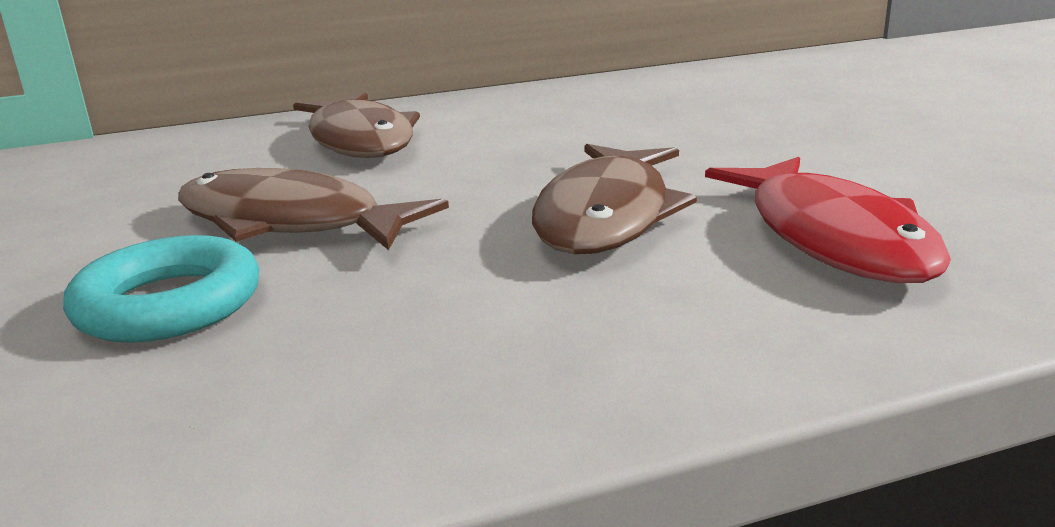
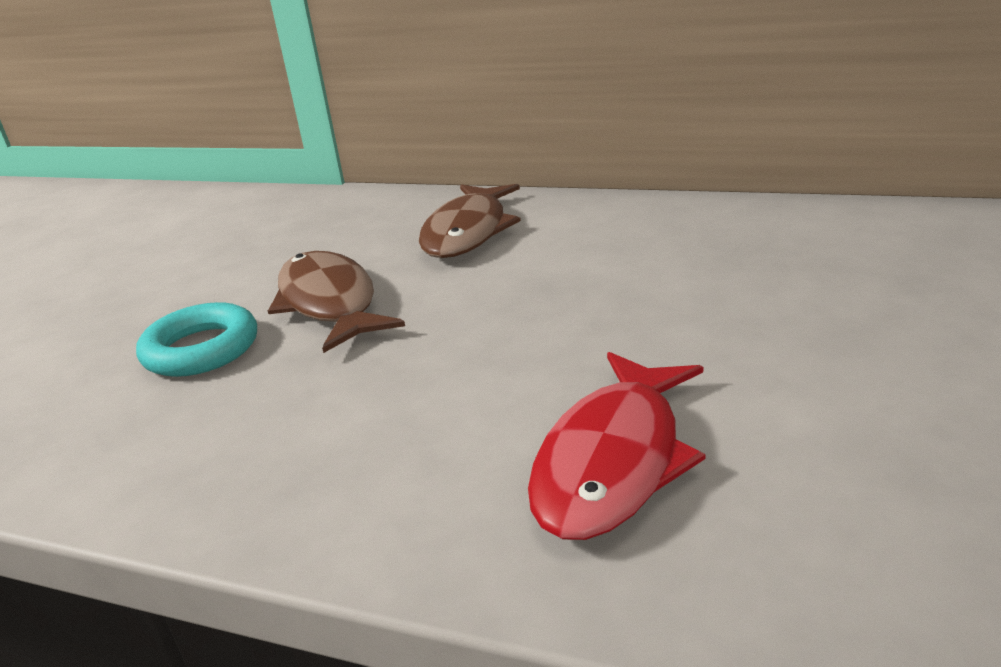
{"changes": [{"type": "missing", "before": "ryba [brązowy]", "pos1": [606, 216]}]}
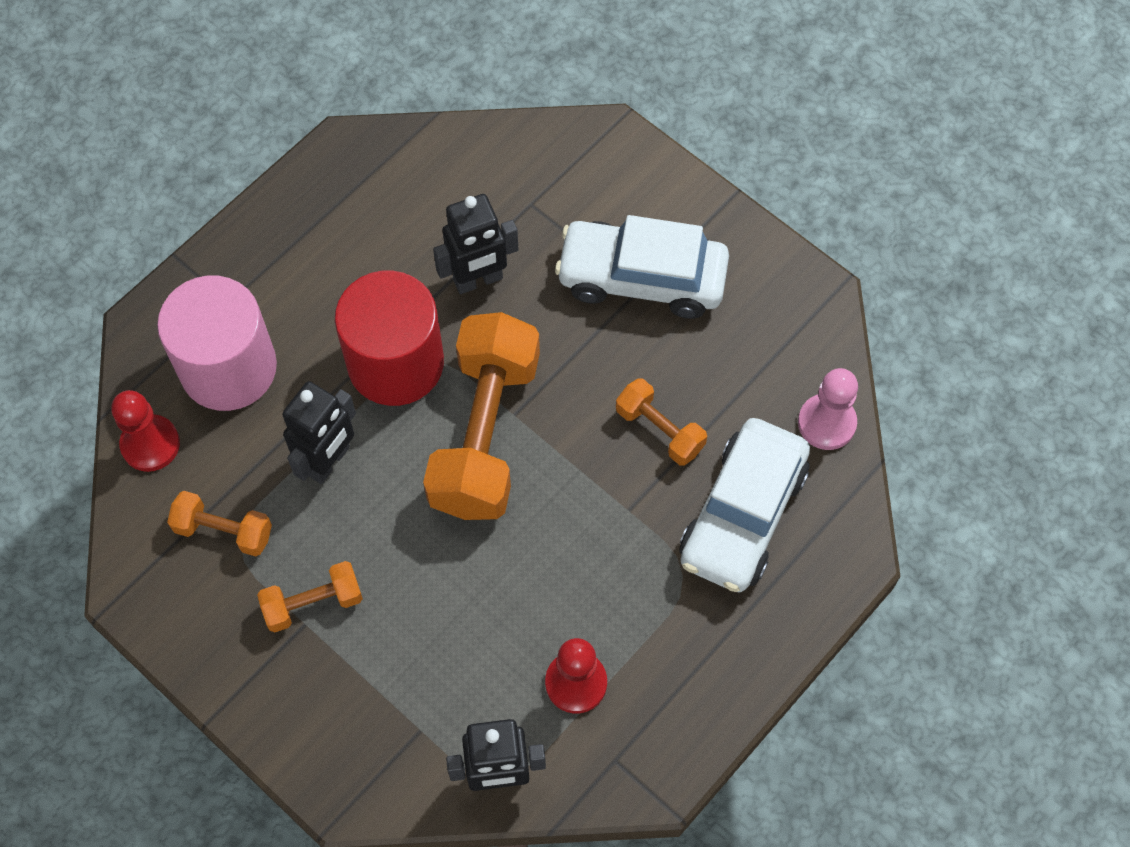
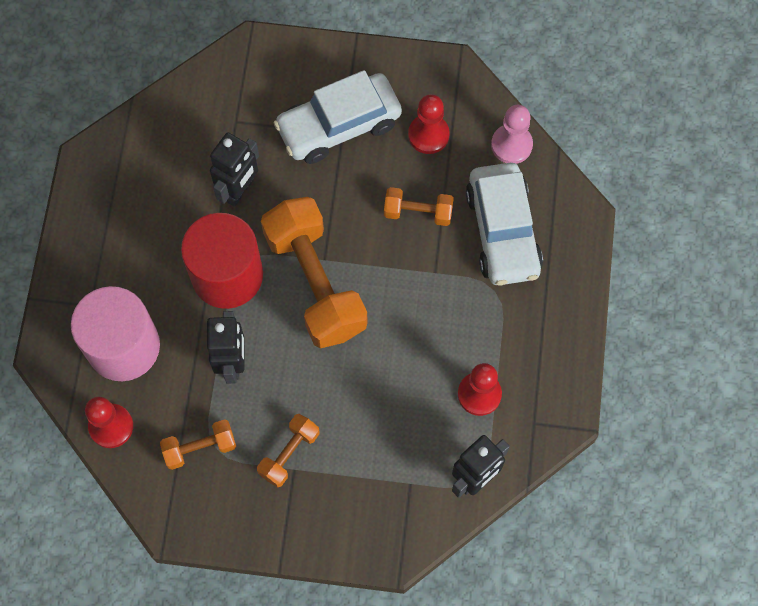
{"changes": [{"type": "appeared", "after": "pionek [czerwony]", "pos2": [428, 135]}]}
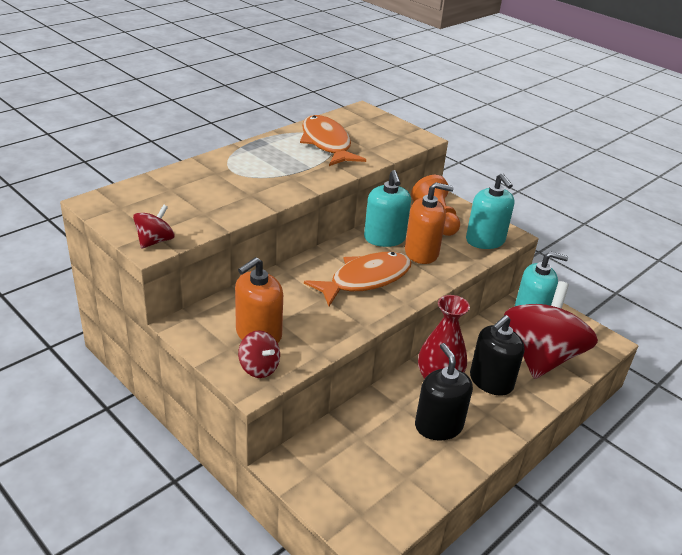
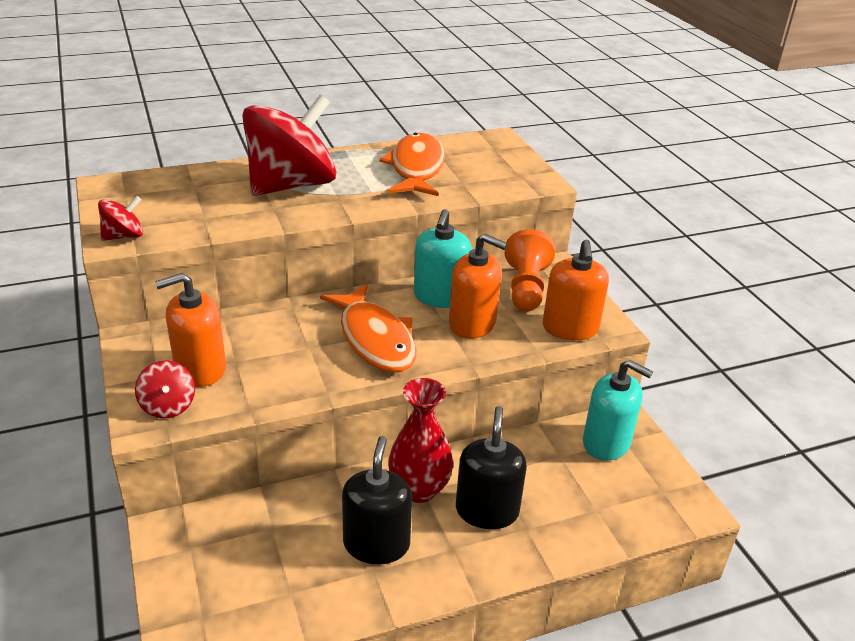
{"changes": [{"type": "relocated", "before": "bączek [czerwony]", "pos1": [541, 356], "pos2": [291, 185]}, {"type": "colour", "before": "dozownik mydła [turkusowy]", "after": "dozownik mydła [pomarańczowy]", "pos1": [485, 240], "pos2": [570, 328]}, {"type": "spun", "before": "ryba [pomarańczowy]", "pos1": [365, 279], "pos2": [375, 339], "turn": 75}, {"type": "spun", "before": "dozownik mydła [czarny]", "pos1": [491, 381], "pos2": [487, 510], "turn": 120}]}
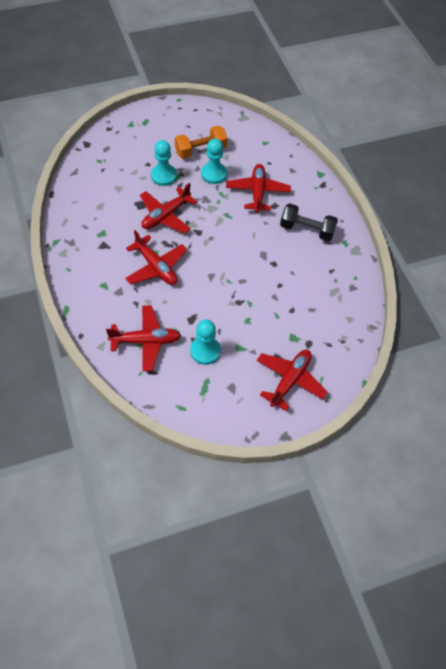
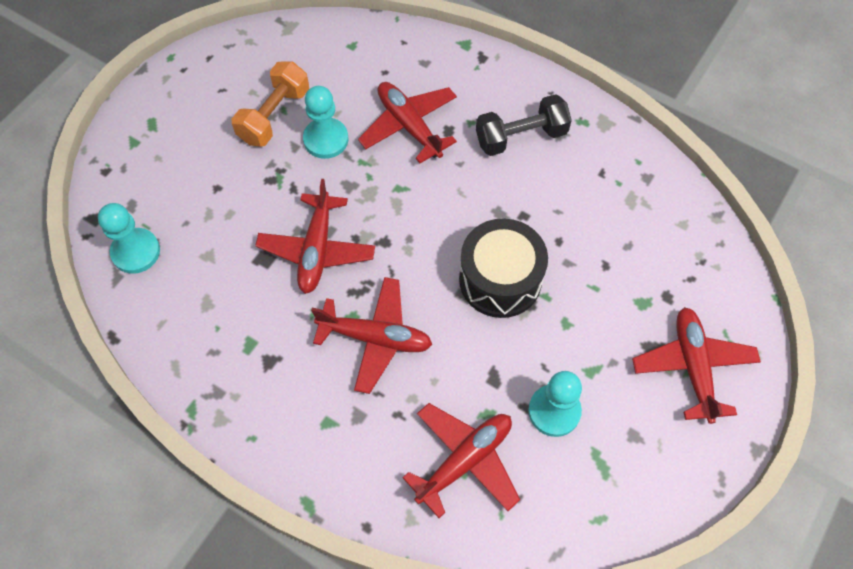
{"changes": [{"type": "appeared", "after": "bęben [czarny]", "pos2": [500, 279]}, {"type": "relocated", "before": "pionek [turkusowy]", "pos1": [164, 176], "pos2": [136, 252]}]}
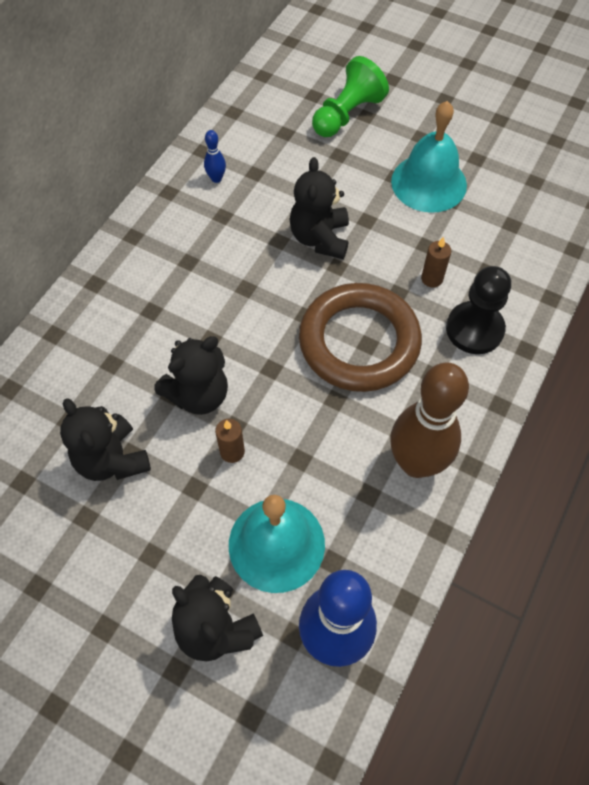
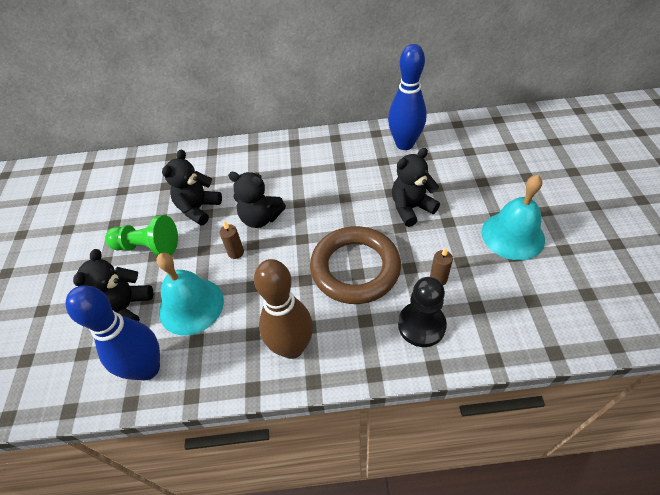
{"changes": [{"type": "relocated", "before": "pionek [zielony]", "pos1": [347, 115], "pos2": [148, 247]}, {"type": "size", "before": "kręgiel [niebieski]", "pos1": [216, 178], "pos2": [404, 144], "scale": 2.48}]}
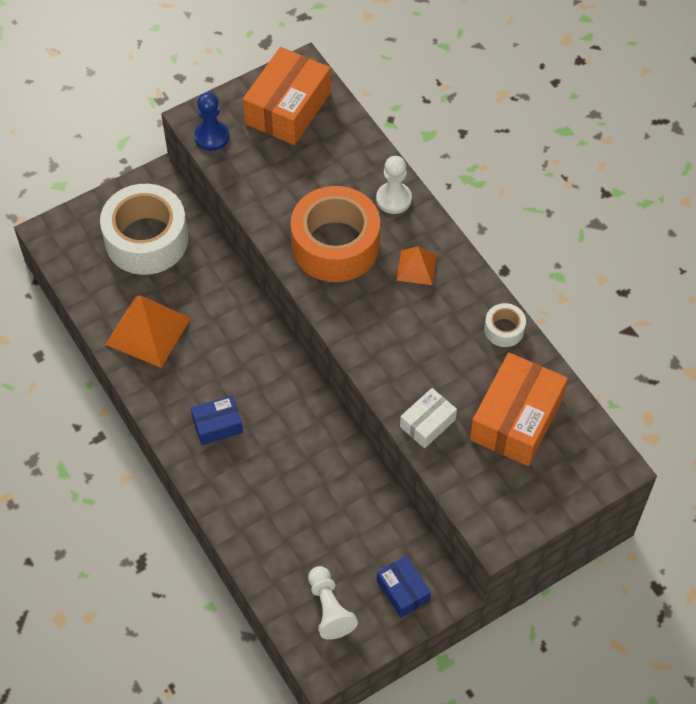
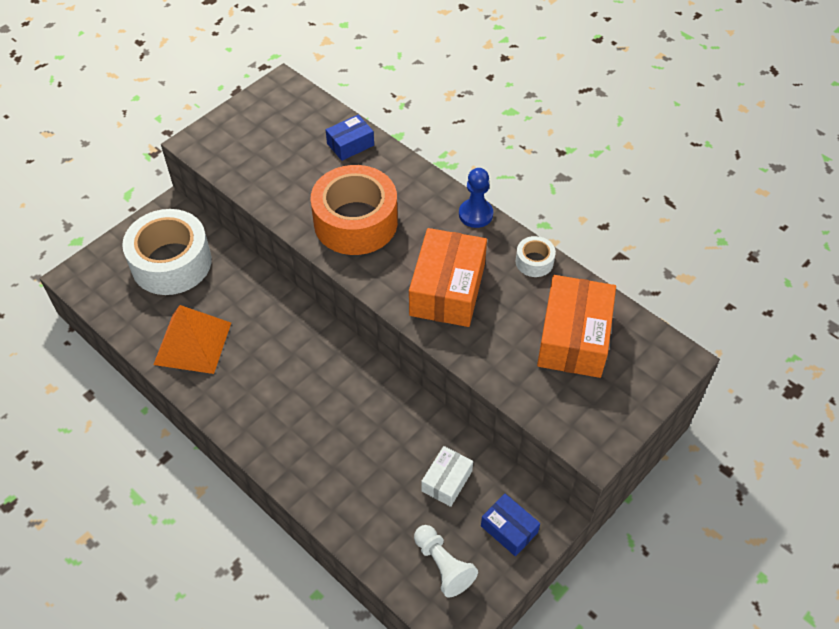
{"changes": [{"type": "missing", "before": "pionek [biały]", "pos1": [393, 199]}, {"type": "missing", "before": "piramida [pomarańczowy]", "pos1": [416, 267]}, {"type": "relocated", "before": "pudełko [niebieski]", "pos1": [217, 425], "pos2": [350, 144]}, {"type": "relocated", "before": "pionek [niebieski]", "pos1": [211, 137], "pos2": [475, 214]}, {"type": "relocated", "before": "pudełko [pomarańczowy]", "pos1": [288, 108], "pos2": [447, 289]}, {"type": "relocated", "before": "pudełko [biały]", "pos1": [427, 423], "pos2": [447, 481]}]}
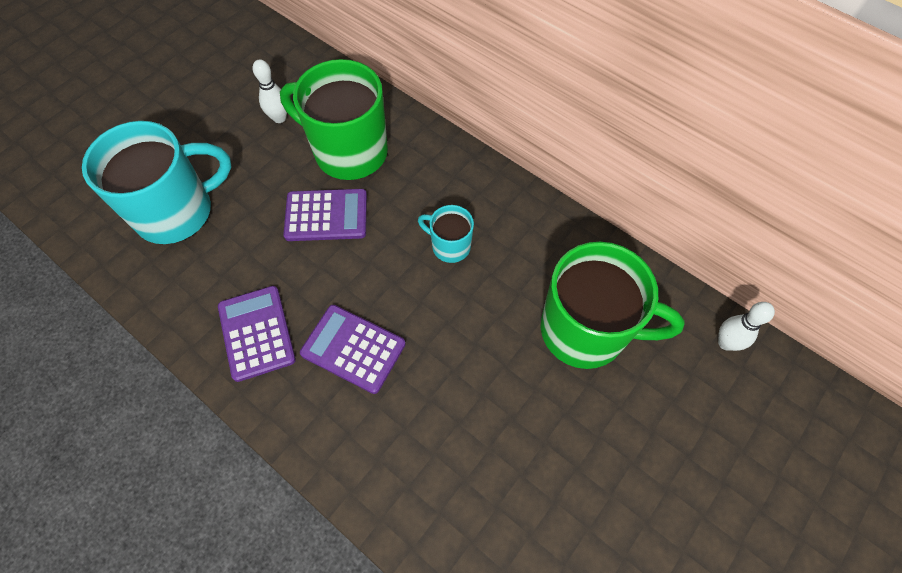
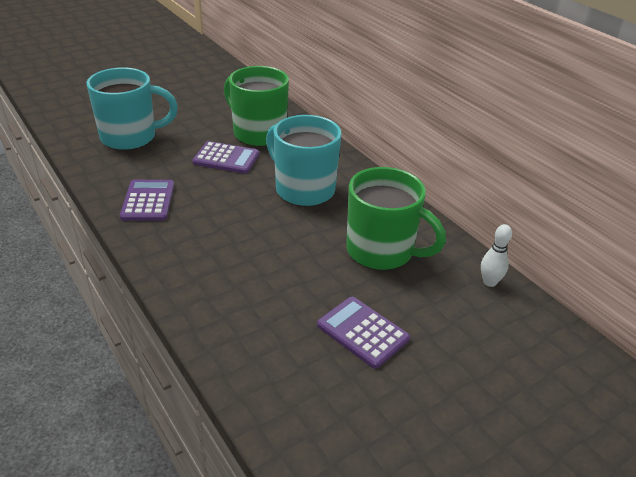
{"changes": [{"type": "missing", "before": "kręgiel [biały]", "pos1": [279, 118]}, {"type": "relocated", "before": "kalkulator [fioletowy]", "pos1": [353, 349], "pos2": [362, 332]}, {"type": "size", "before": "kubek [turkusowy]", "pos1": [450, 246], "pos2": [303, 189], "scale": 2.05}]}
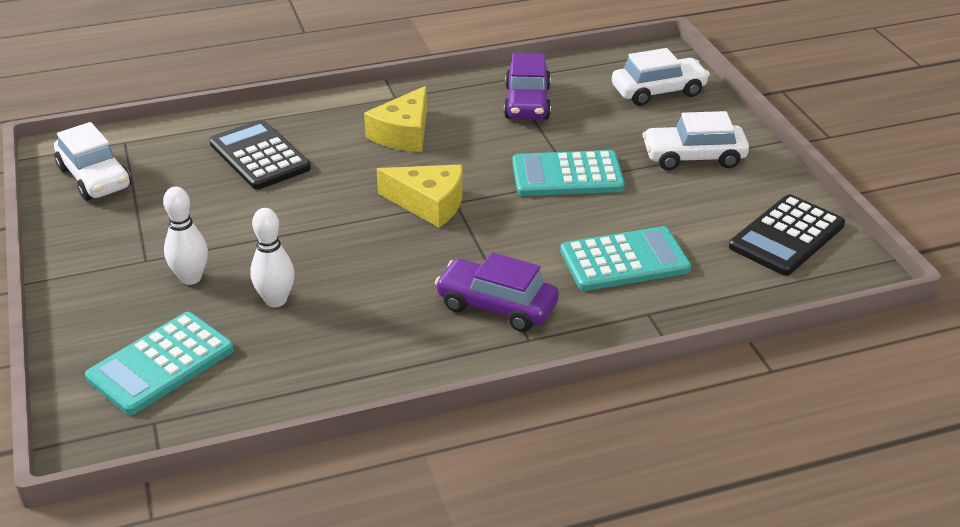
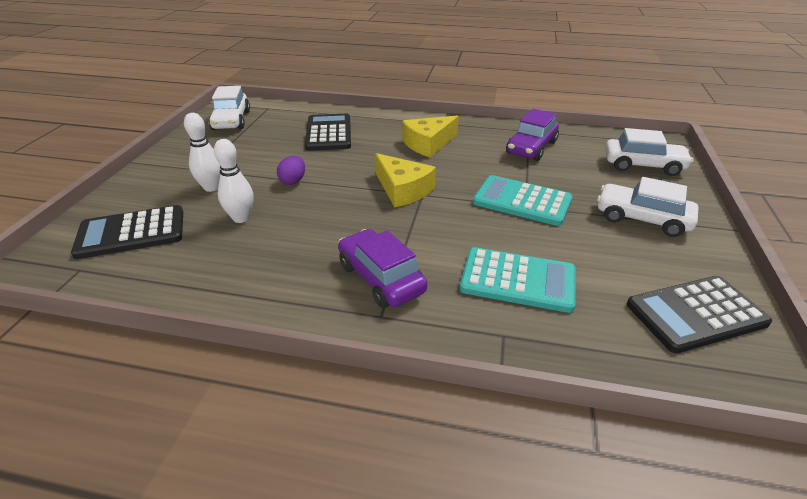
{"changes": [{"type": "appeared", "after": "jajko [fioletowy]", "pos2": [293, 181]}, {"type": "colour", "before": "kalkulator [turkusowy]", "after": "kalkulator [czarny]", "pos1": [161, 364], "pos2": [131, 233]}]}
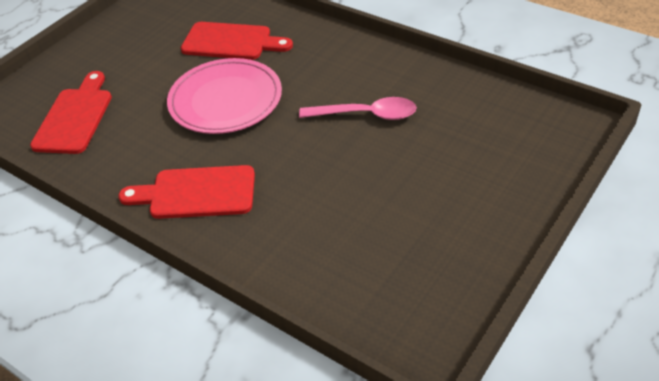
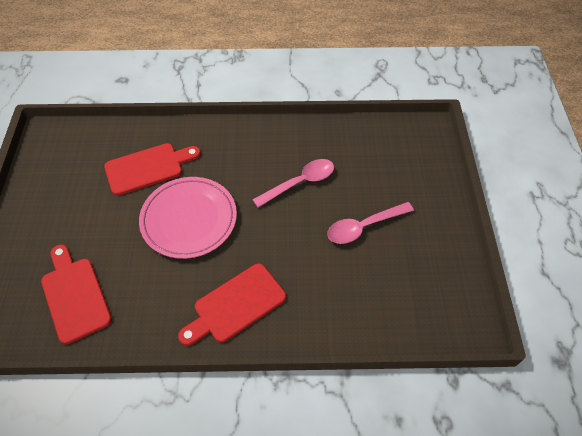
{"changes": [{"type": "appeared", "after": "łyżka [różowy]", "pos2": [364, 227]}]}
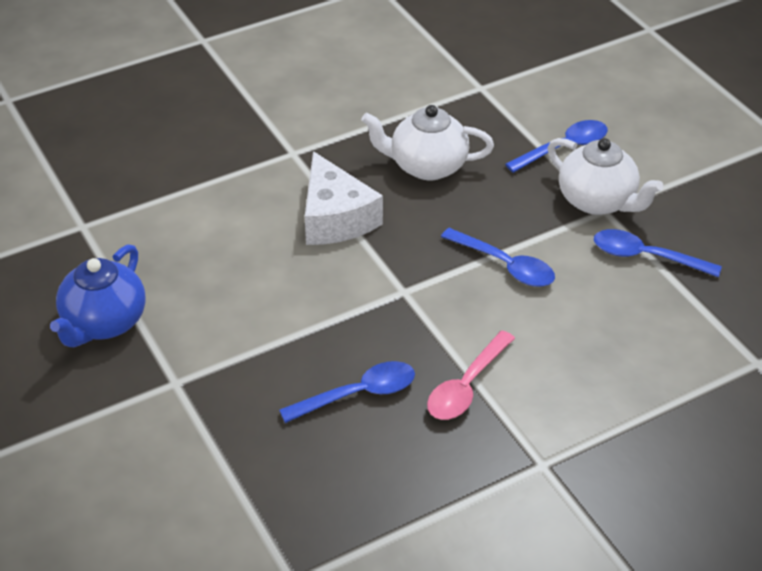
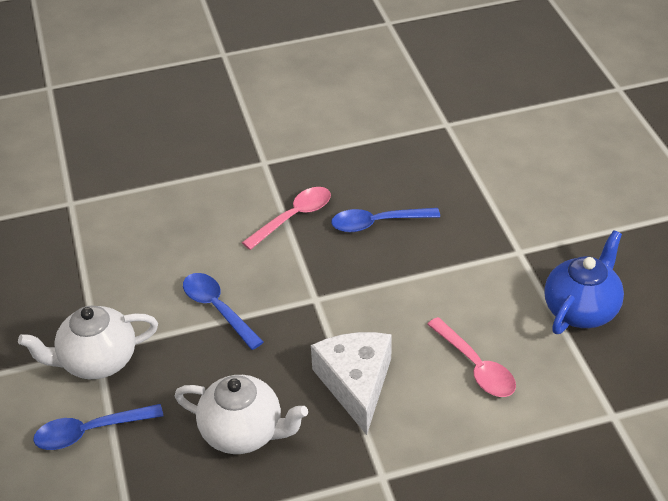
{"changes": [{"type": "missing", "before": "łyżka [niebieski]", "pos1": [645, 257]}, {"type": "appeared", "after": "łyżka [różowy]", "pos2": [476, 366]}, {"type": "spun", "before": "imbryk [biały]", "pos1": [597, 201], "pos2": [97, 361], "turn": -75}]}
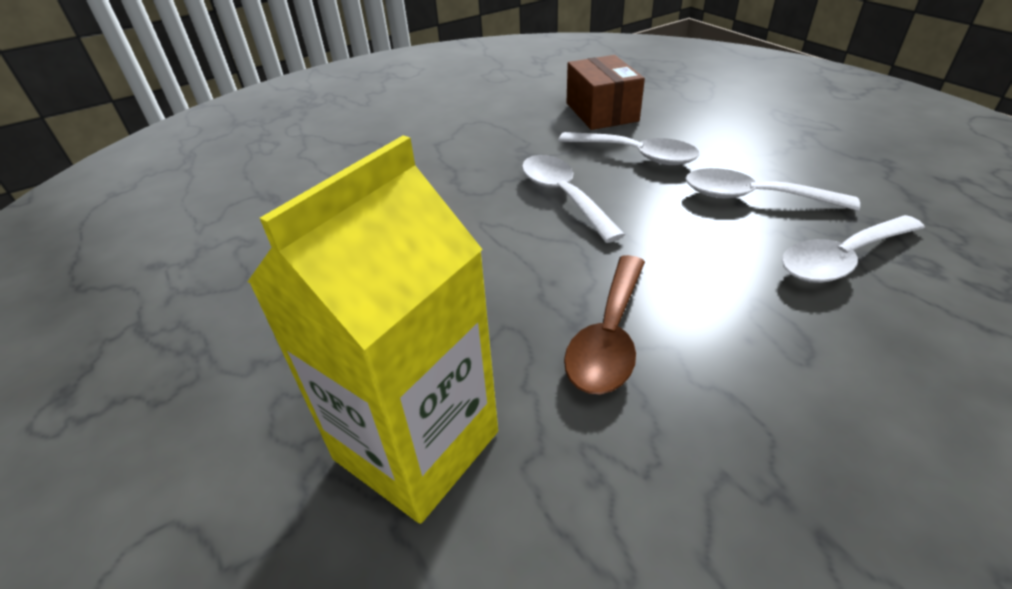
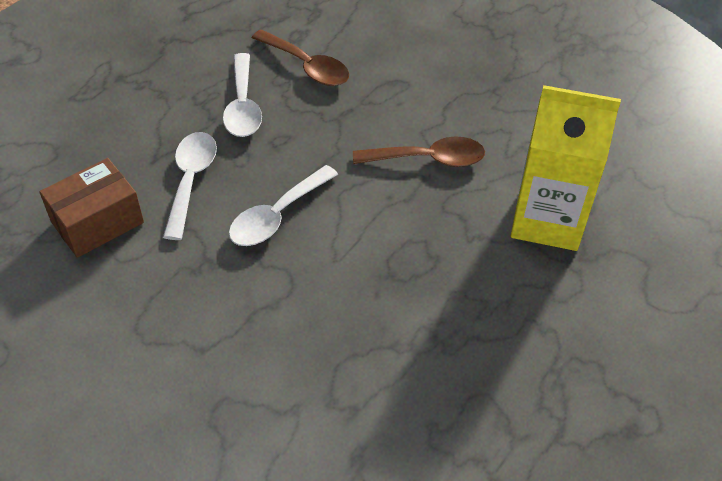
{"changes": [{"type": "colour", "before": "łyżka [biały]", "after": "łyżka [brązowy]", "pos1": [842, 259], "pos2": [306, 66]}]}
